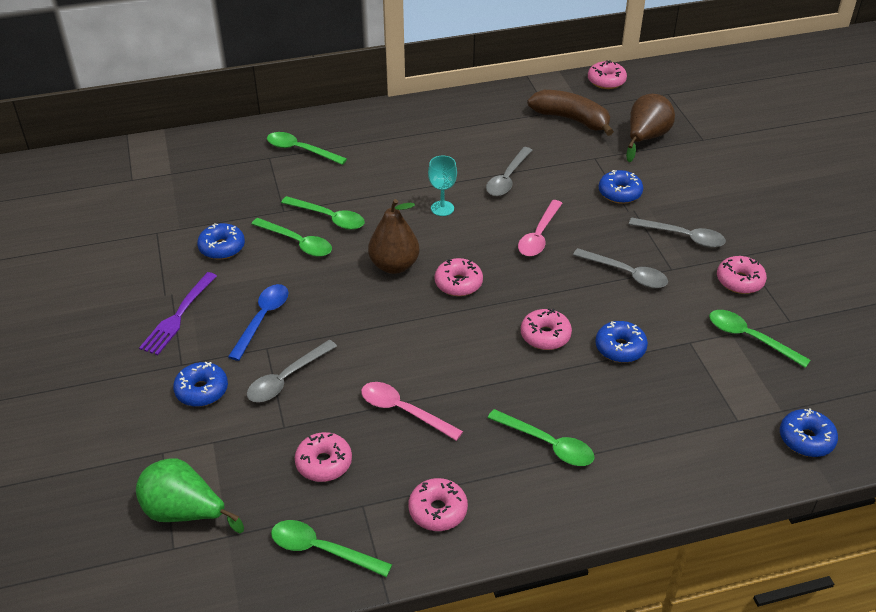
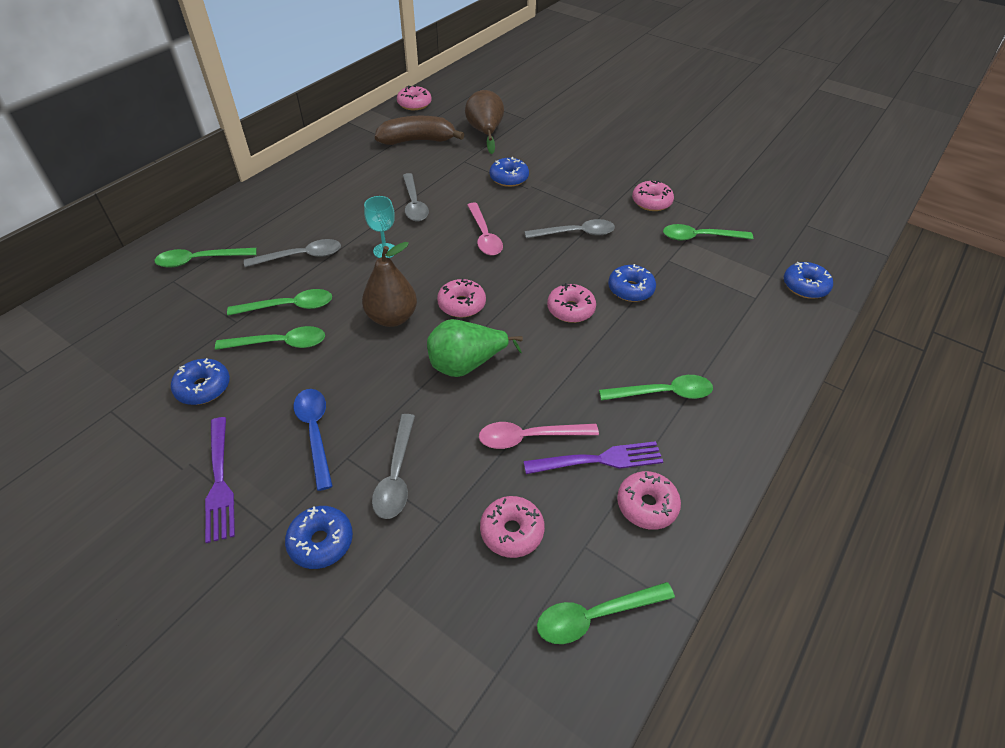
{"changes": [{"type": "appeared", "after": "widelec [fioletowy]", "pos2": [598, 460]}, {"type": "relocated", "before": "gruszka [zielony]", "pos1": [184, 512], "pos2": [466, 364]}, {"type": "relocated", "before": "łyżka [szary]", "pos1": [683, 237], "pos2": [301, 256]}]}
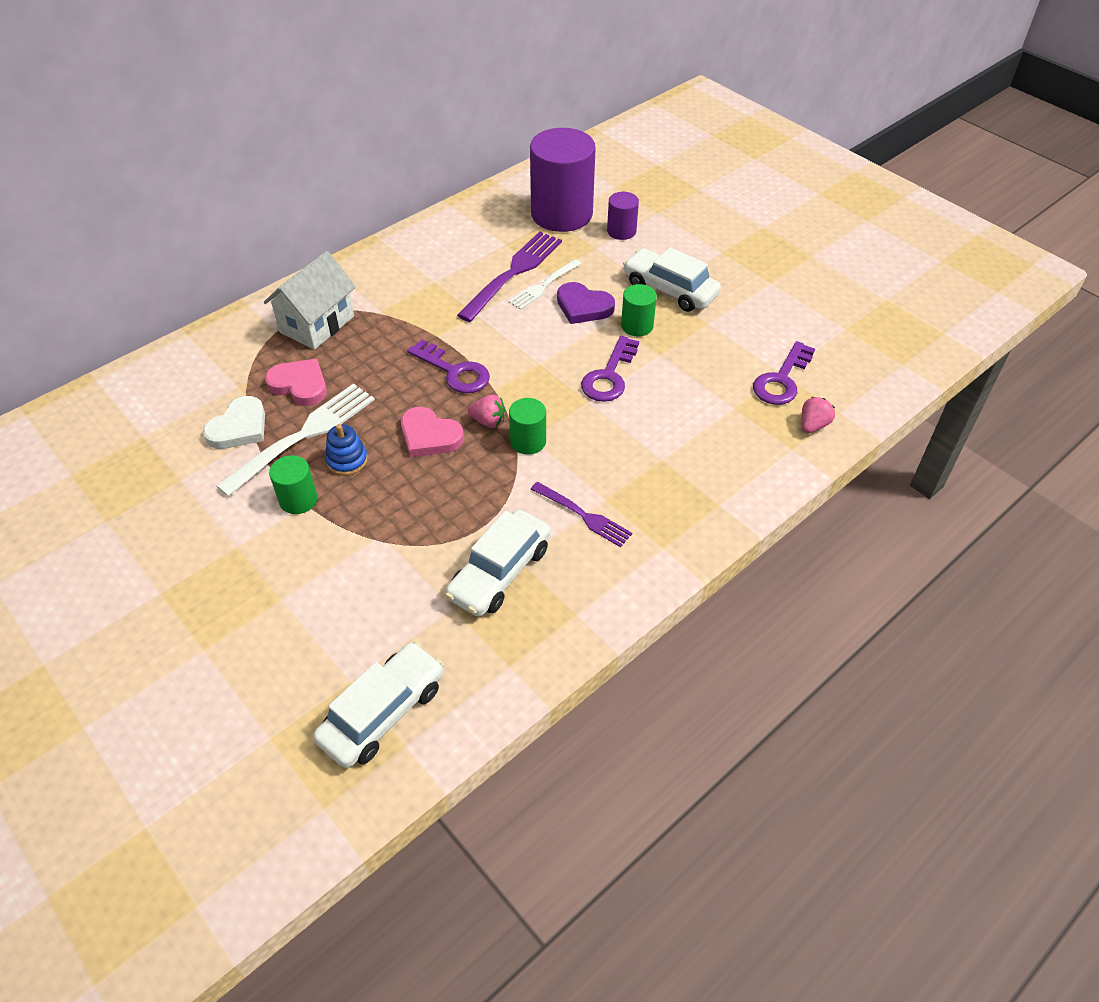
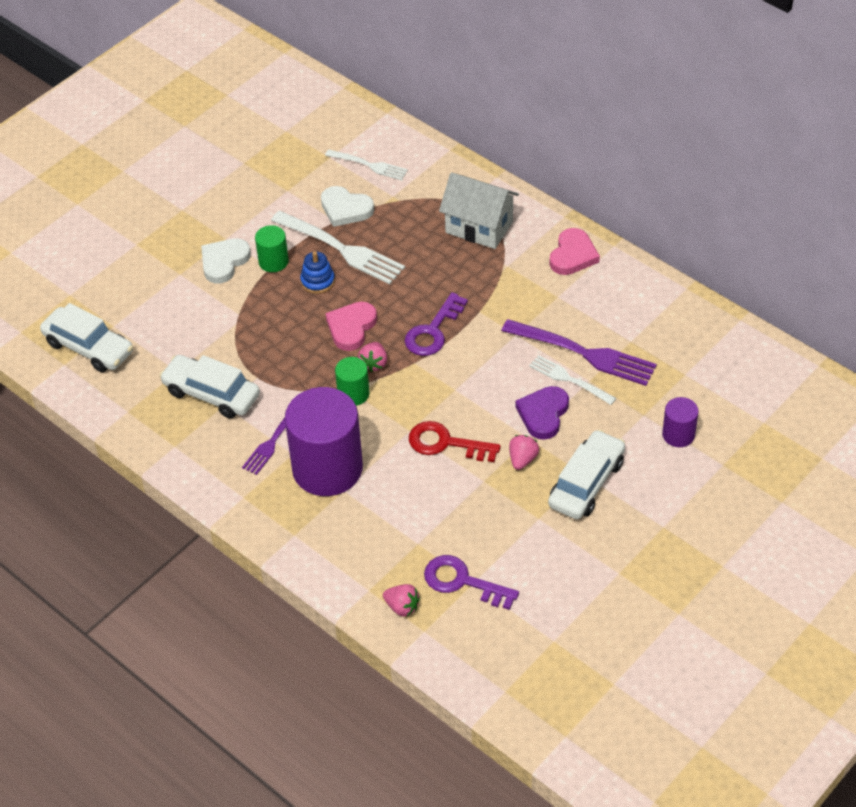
{"changes": [{"type": "appeared", "after": "serce [biały]", "pos2": [224, 262]}, {"type": "appeared", "after": "widelec [biały]", "pos2": [369, 165]}, {"type": "relocated", "before": "serce [różowy]", "pos1": [300, 385], "pos2": [573, 255]}, {"type": "relocated", "before": "walec [fioletowy]", "pos1": [561, 214], "pos2": [327, 468]}, {"type": "exchanged", "before": "walec [zielony]", "after": "truskawka [różowy]", "pos1": [637, 326], "pos2": [522, 459]}, {"type": "colour", "before": "klucz [fioletowy]", "after": "klucz [czerwony]", "pos1": [609, 376], "pos2": [446, 443]}]}
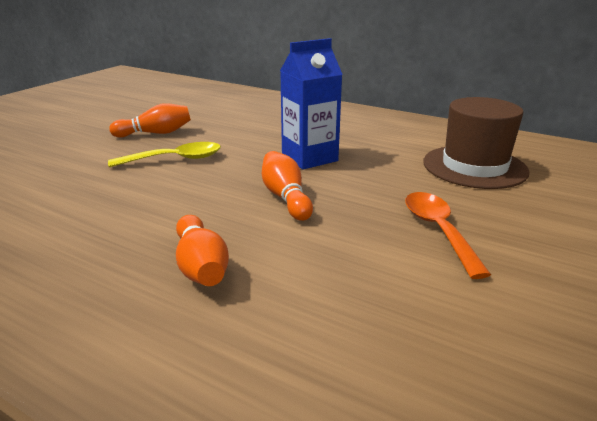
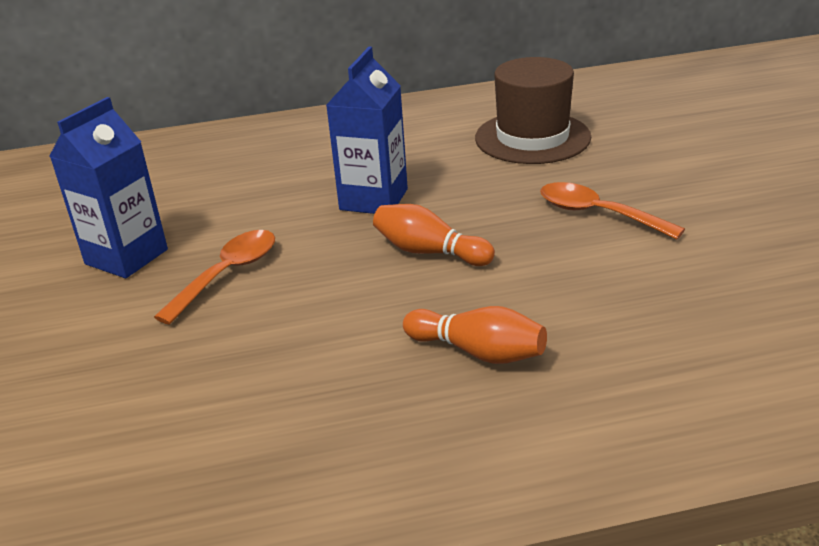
{"changes": [{"type": "exchanged", "before": "kręgiel [pomarańczowy]", "after": "karton mleka [niebieski]", "pos1": [156, 133], "pos2": [126, 257]}, {"type": "colour", "before": "łyżka [żółty]", "after": "łyżka [pomarańczowy]", "pos1": [175, 159], "pos2": [228, 274]}]}
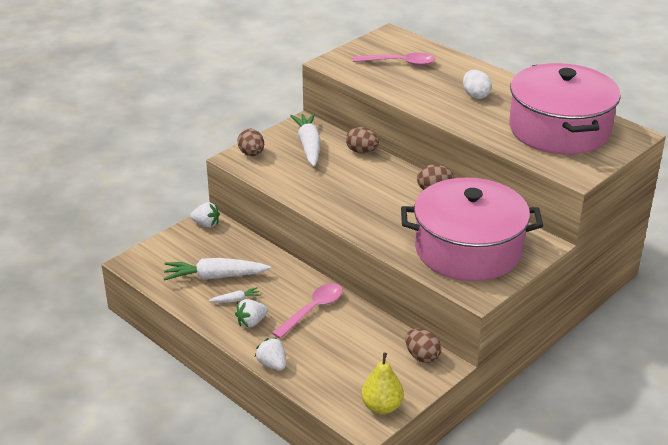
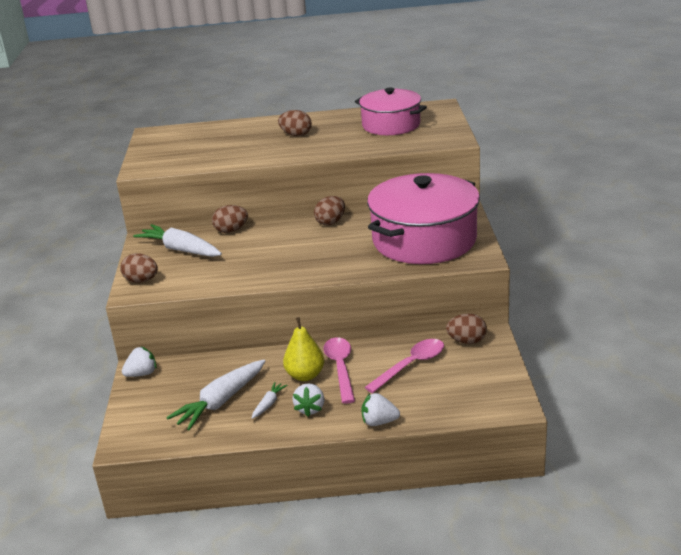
{"changes": [{"type": "relocated", "before": "łyżka [różowy]", "pos1": [399, 63], "pos2": [411, 365]}, {"type": "relocated", "before": "gruszka [żółty]", "pos1": [382, 407], "pos2": [305, 375]}, {"type": "colour", "before": "jajko [biały]", "after": "jajko [brązowy]", "pos1": [475, 95], "pos2": [296, 135]}, {"type": "size", "before": "garnek [różowy]", "pos1": [559, 129], "pos2": [391, 125], "scale": 0.62}]}
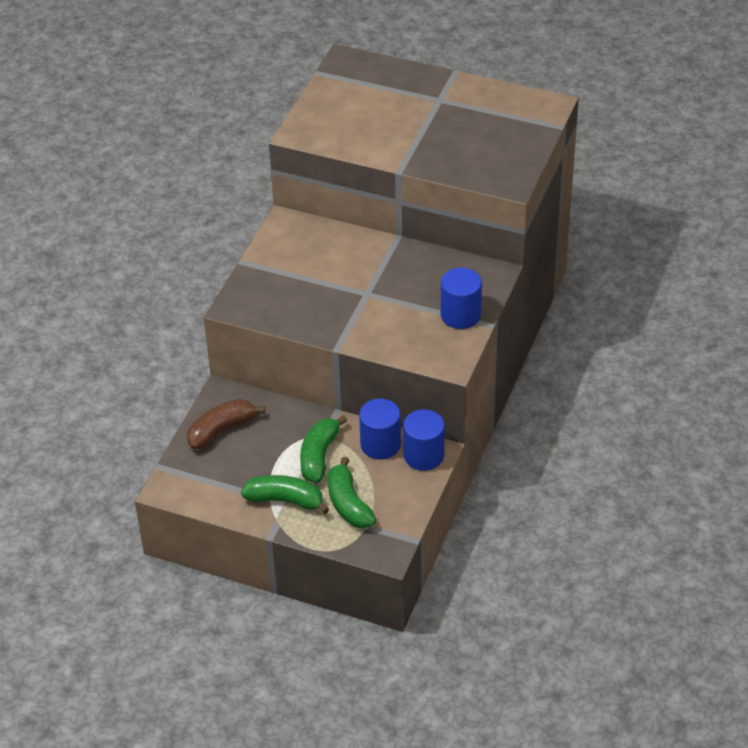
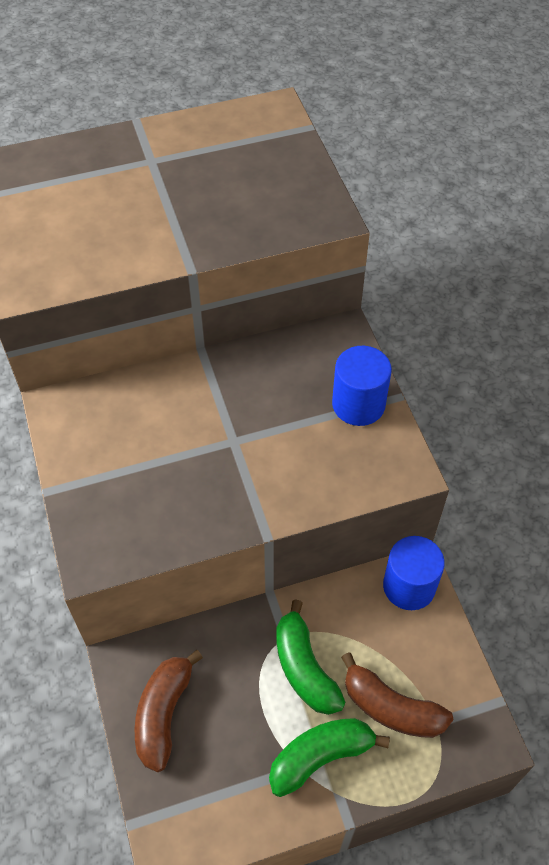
{"changes": [{"type": "missing", "before": "walec [niebieski]", "pos1": [380, 444]}, {"type": "colour", "before": "banan [zielony]", "after": "banan [brązowy]", "pos1": [348, 504], "pos2": [391, 707]}]}
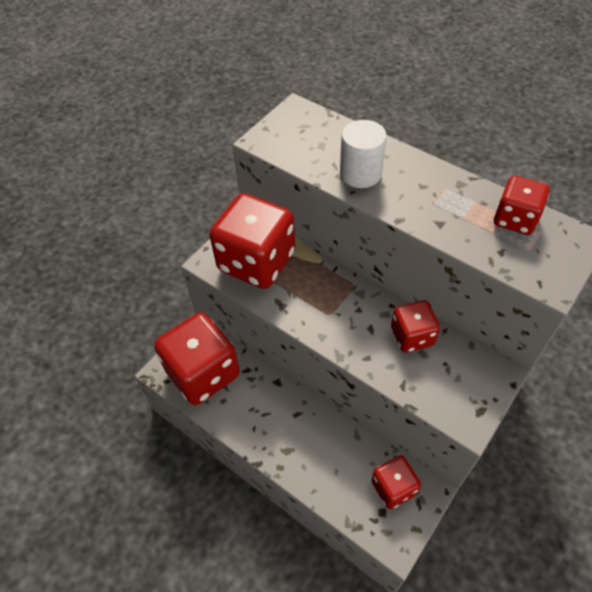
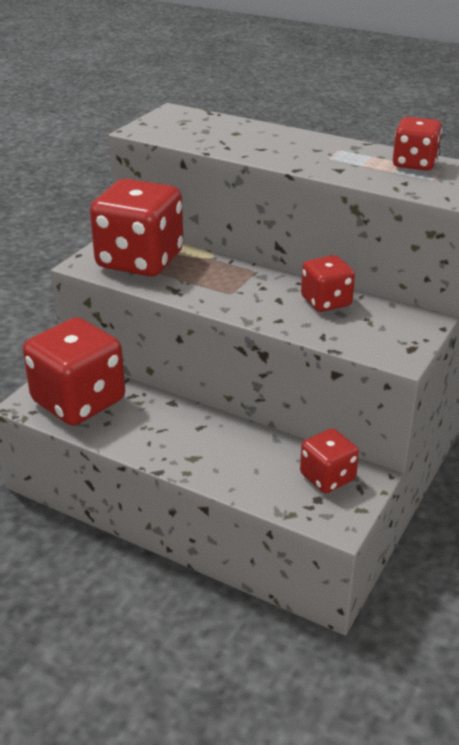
{"changes": [{"type": "missing", "before": "walec [biały]", "pos1": [360, 173]}]}
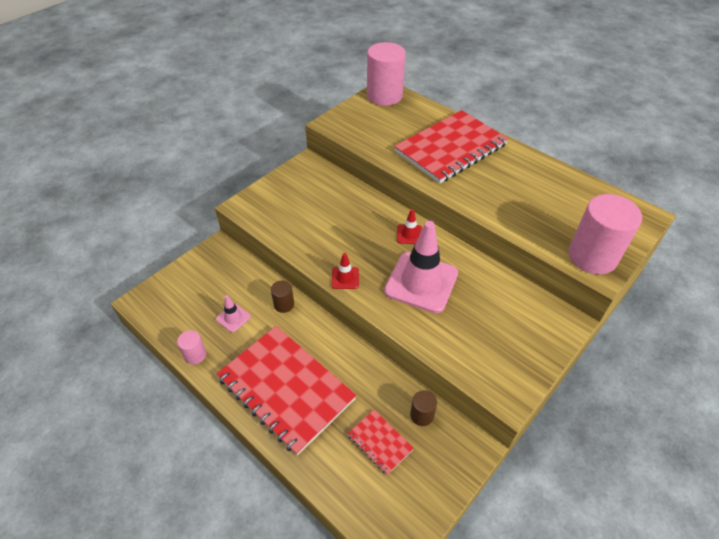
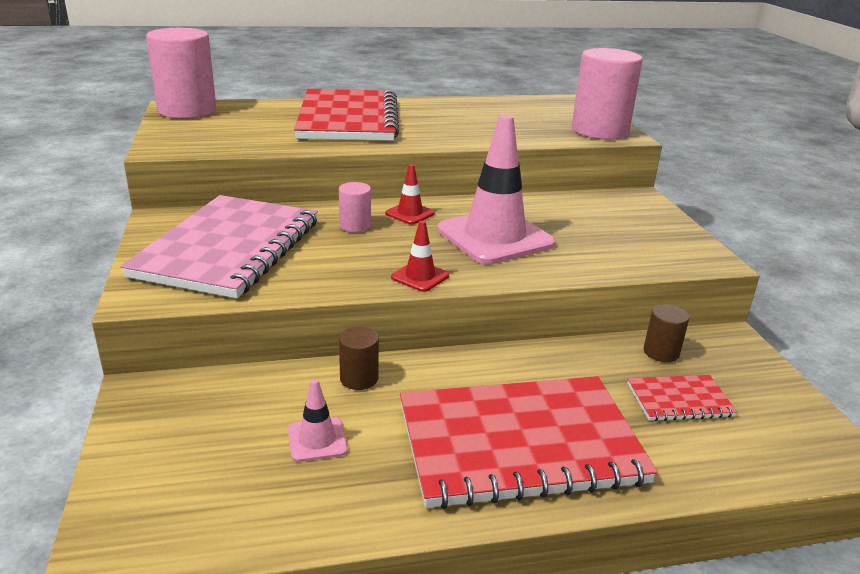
{"changes": [{"type": "appeared", "after": "zeszyt [różowy]", "pos2": [229, 248]}, {"type": "relocated", "before": "walec [różowy]", "pos1": [195, 355], "pos2": [355, 226]}]}
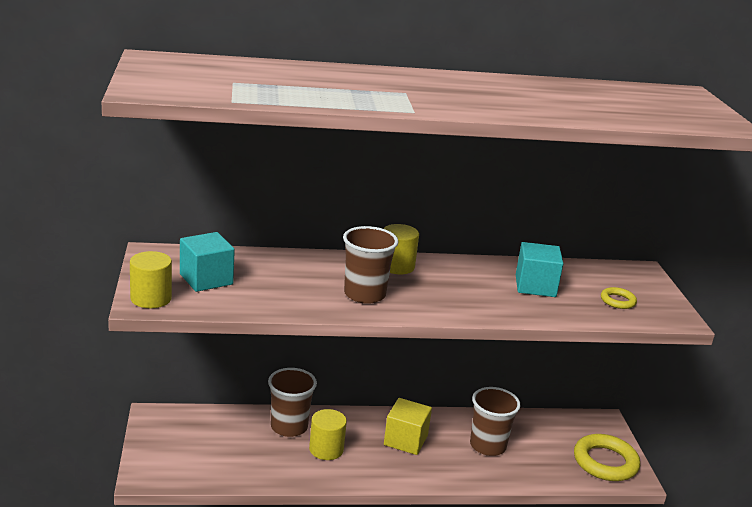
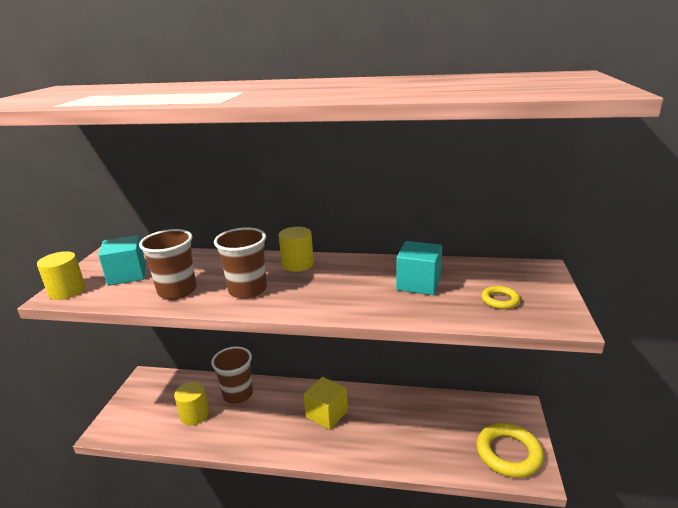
{"changes": [{"type": "relocated", "before": "walec [żółty]", "pos1": [326, 449], "pos2": [194, 415]}, {"type": "relocated", "before": "szklanka [brązowy]", "pos1": [488, 446], "pos2": [177, 291]}]}
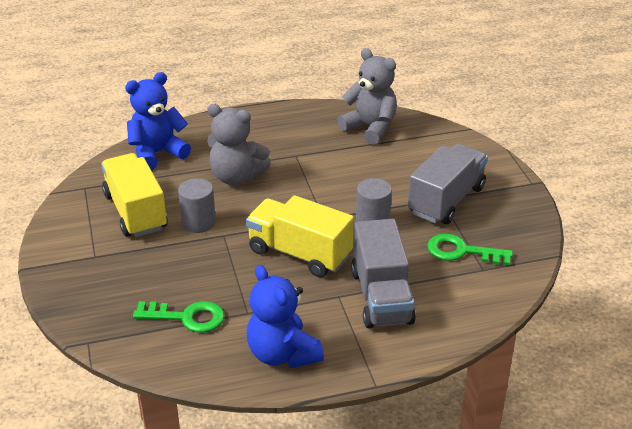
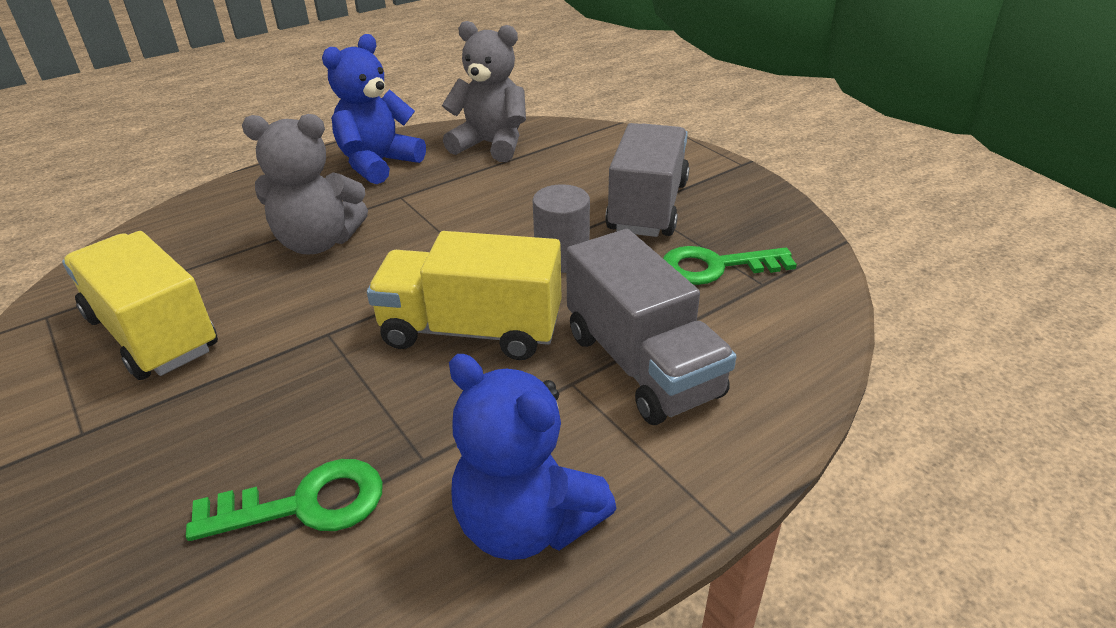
{"changes": [{"type": "missing", "before": "walec [szary]", "pos1": [198, 222]}, {"type": "relocated", "before": "miś [niebieski]", "pos1": [157, 153], "pos2": [378, 164]}]}
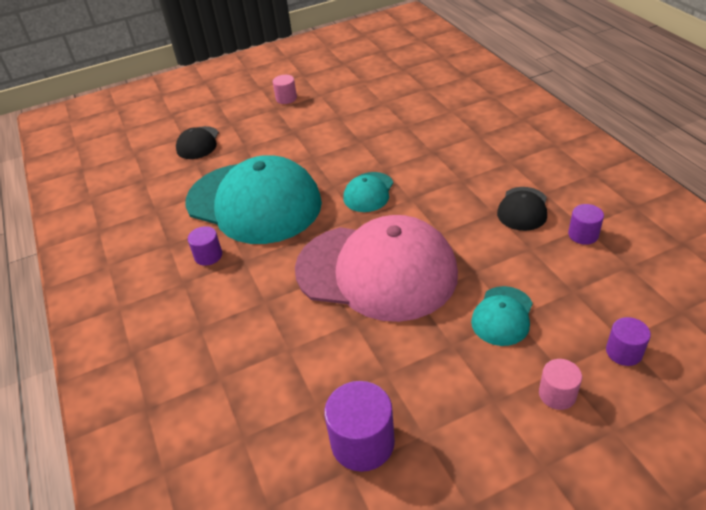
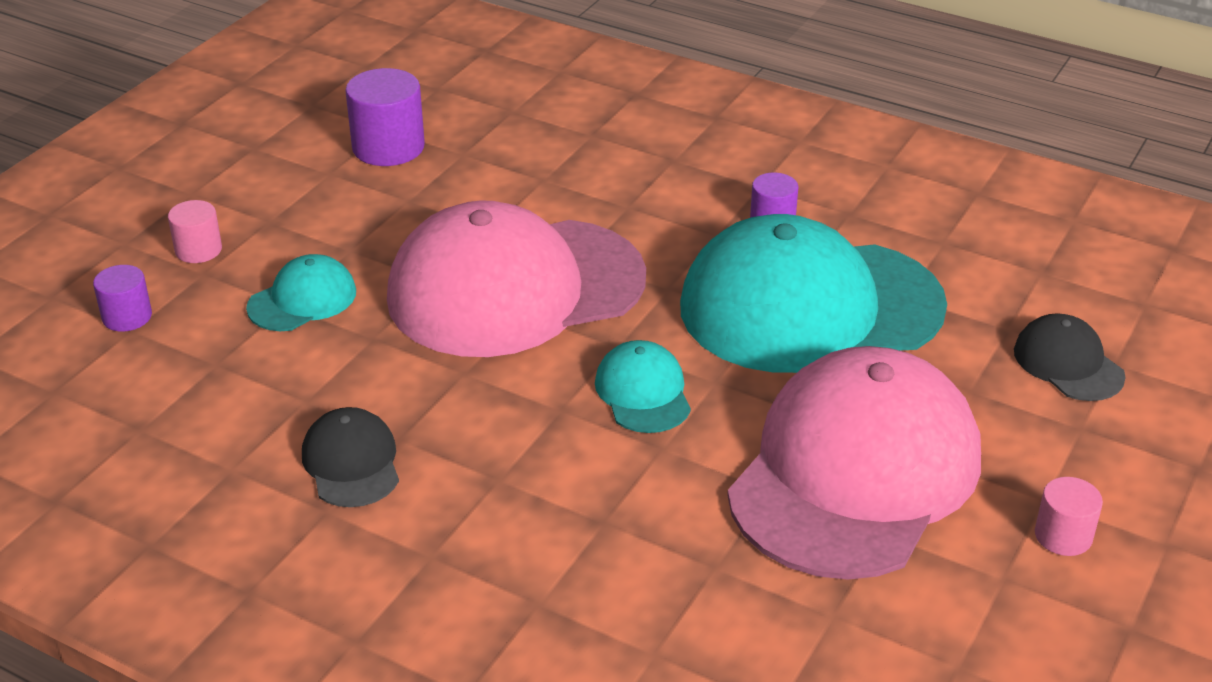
{"changes": [{"type": "missing", "before": "walec [fioletowy]", "pos1": [583, 235]}, {"type": "appeared", "after": "czapka [różowy]", "pos2": [855, 473]}, {"type": "spun", "before": "czapka [turkusowy]", "pos1": [502, 316], "pos2": [302, 300], "turn": 60}]}
